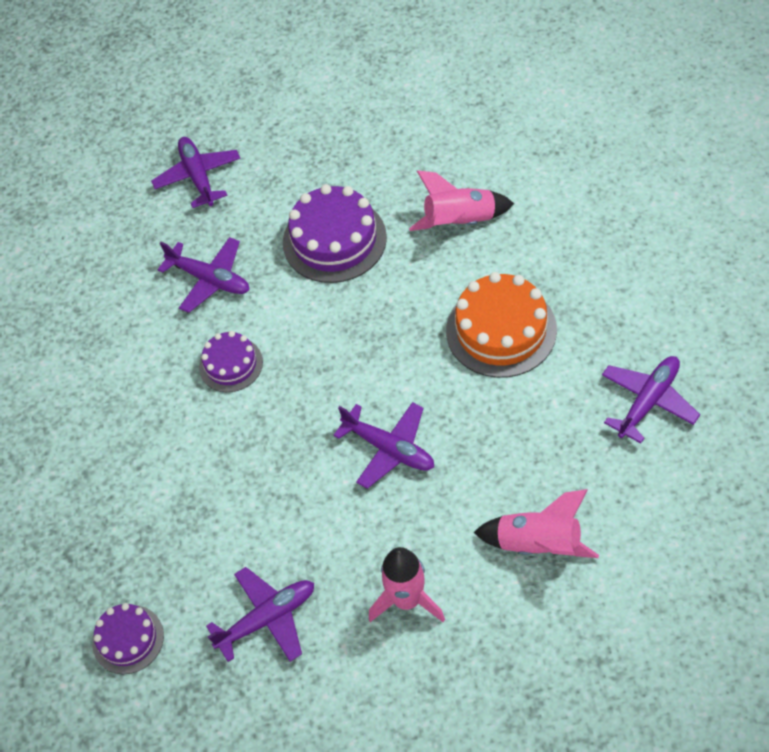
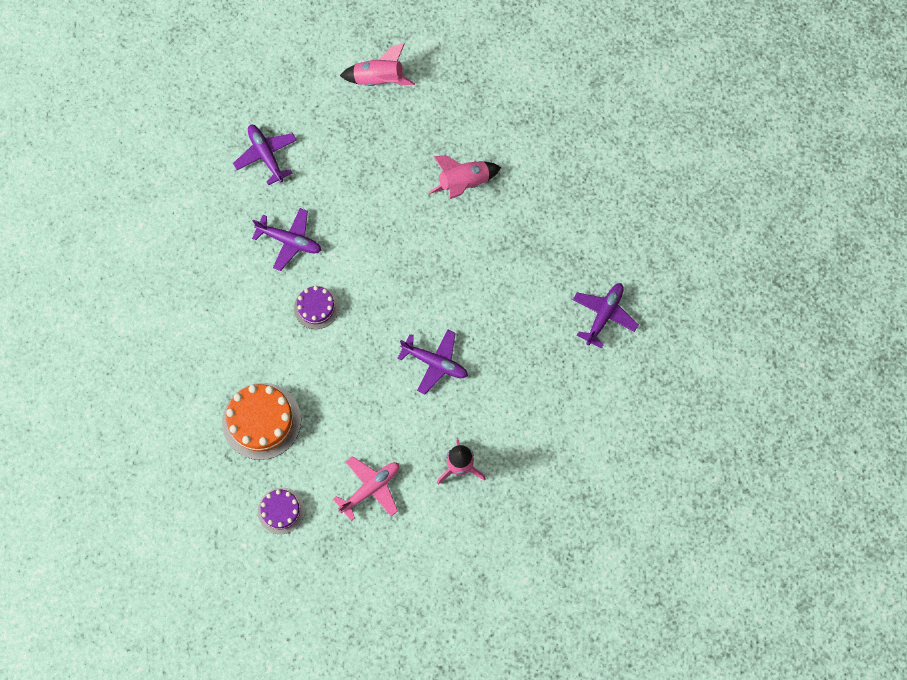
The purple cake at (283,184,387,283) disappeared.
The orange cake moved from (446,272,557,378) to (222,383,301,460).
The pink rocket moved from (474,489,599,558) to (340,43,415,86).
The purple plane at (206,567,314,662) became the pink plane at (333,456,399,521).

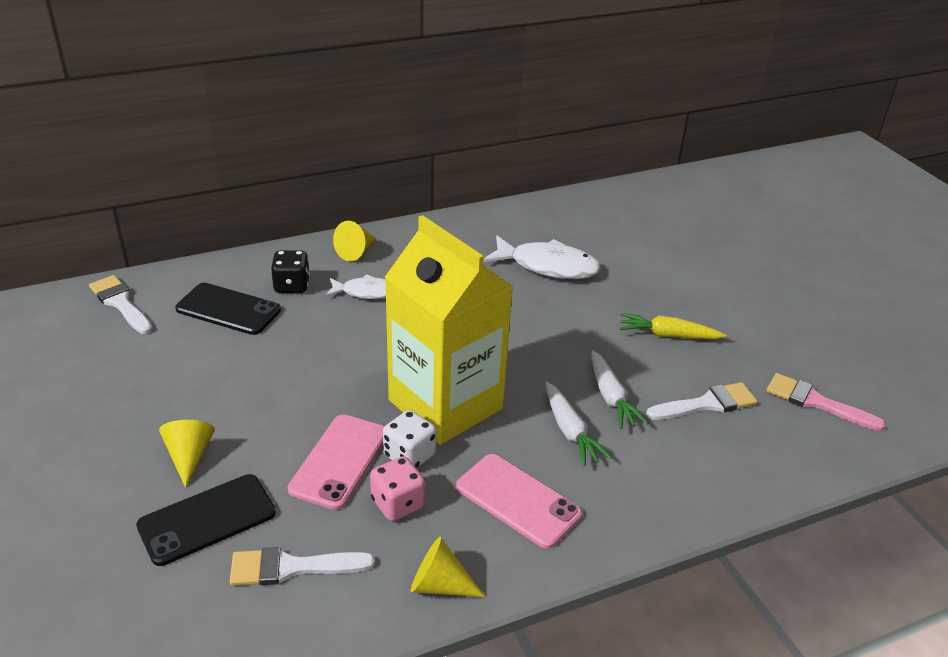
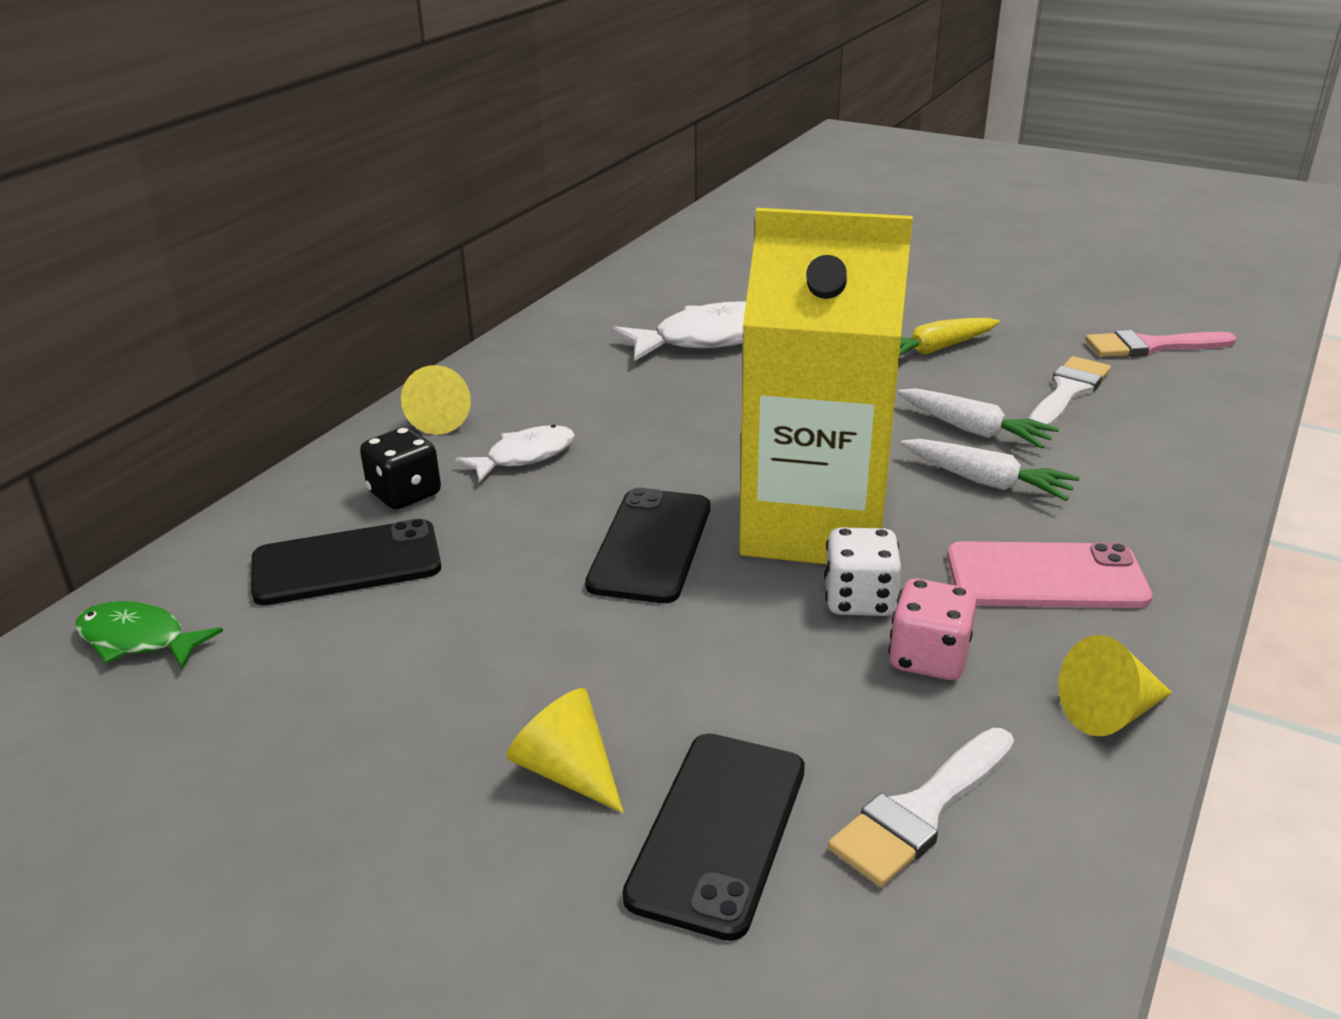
The white brush at (89,275,152,334) was replaced by the green fish at (75,601,223,669).
The pink phone at (288,414,385,510) disappeared.
The black phone at (585,488,710,603) appeared.

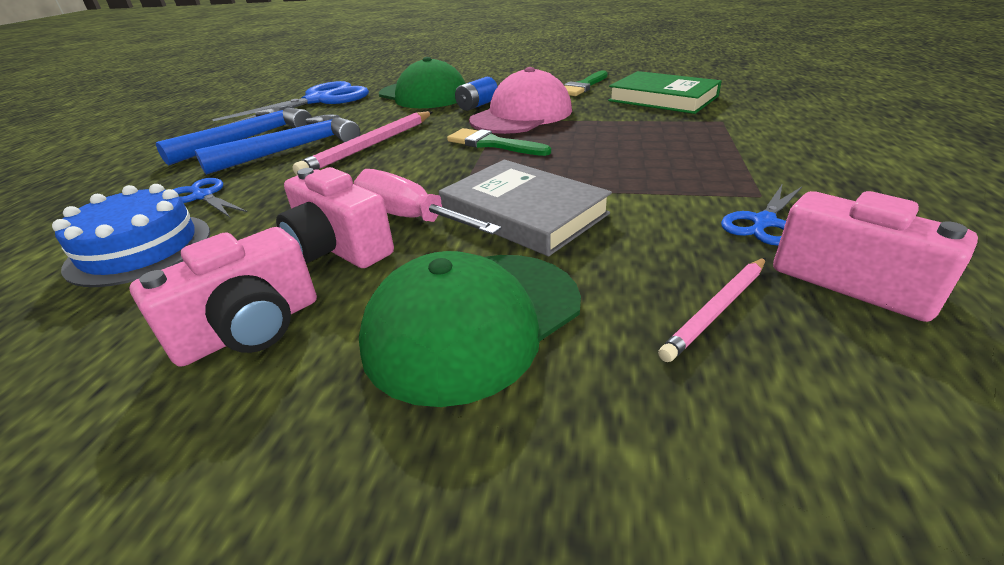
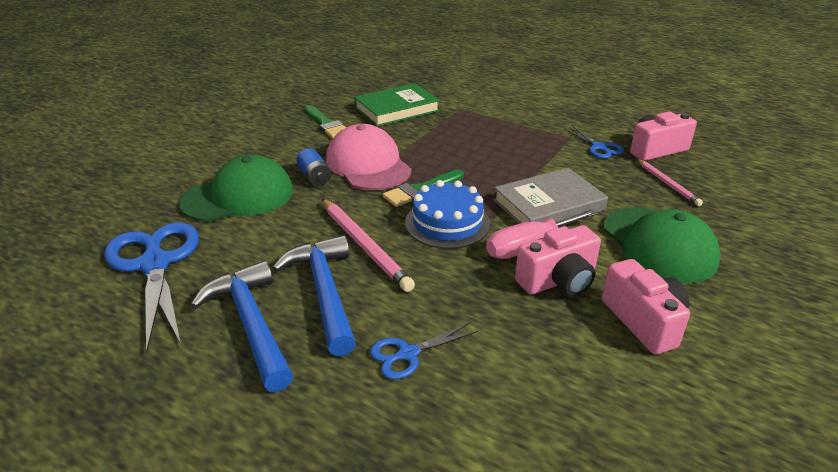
The blue cake moved from (52,184,210,287) to (405,180,490,249).

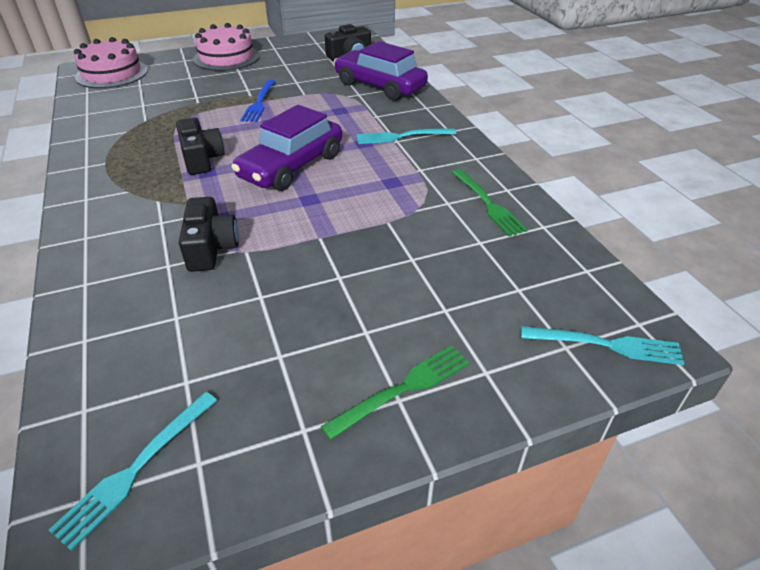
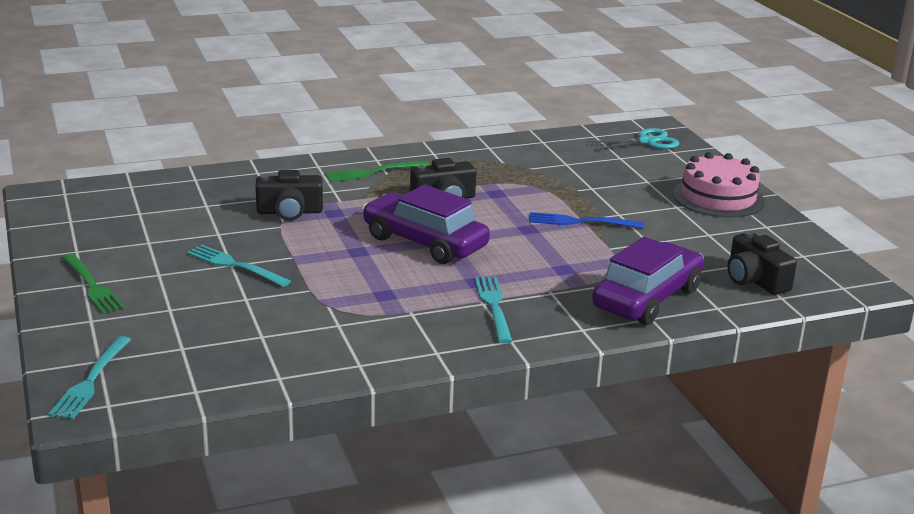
The pink cake at (74,37,148,88) was replaced by the turquoise scissors at (586,128,679,151).
The green fork moved from (452,169,528,237) to (325,161,430,182).
The turquoise fork moved from (49,392,217,551) to (187,245,291,287).

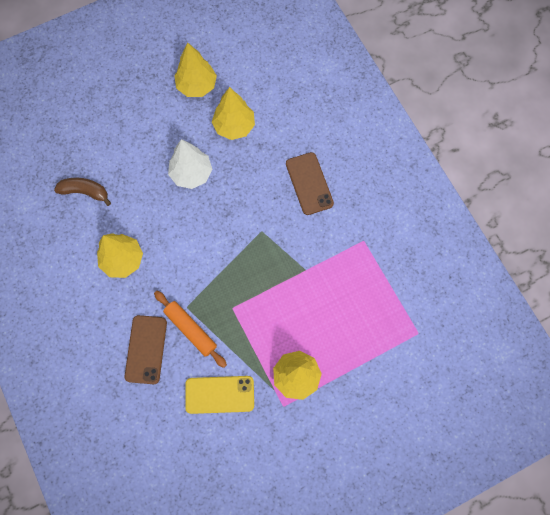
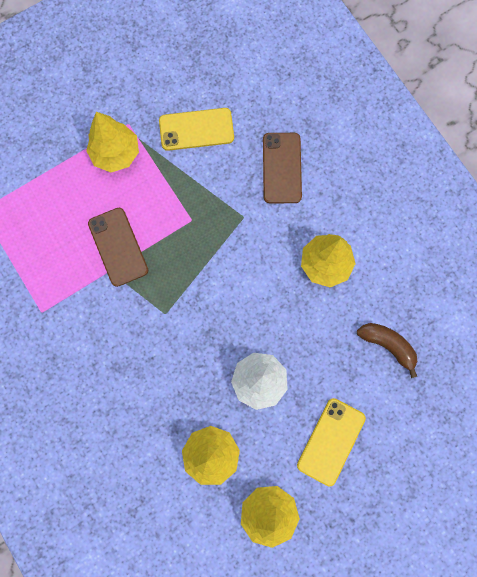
The brown phone moved from (286,152,334,215) to (88,208,148,287).
The brown banana at (54,178,111,206) turned 150 degrees counterclockwise.
The orange rolling pin at (154,291,227,368) disappeared.
The yellow phone at (297,398,366,486) appeared.

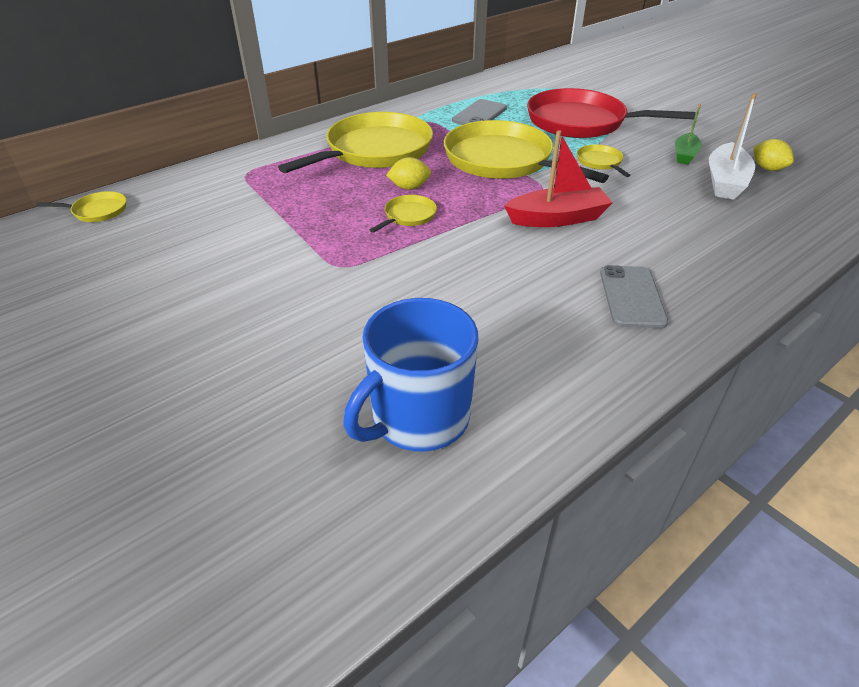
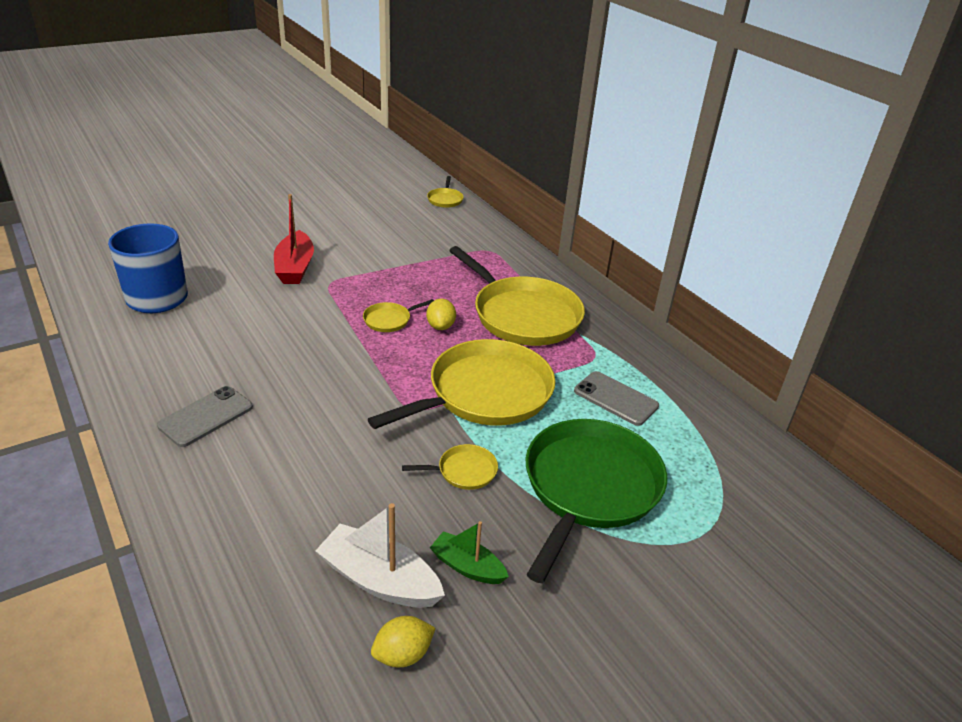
The red pan at (527,88,696,138) became the green pan at (525,419,667,583).
The red boat moved from (504,130,613,227) to (274,194,314,284).
The yellow pan at (370,195,437,233) turned 105 degrees clockwise.
The grey phone at (600,265,668,328) turned 60 degrees counterclockwise.

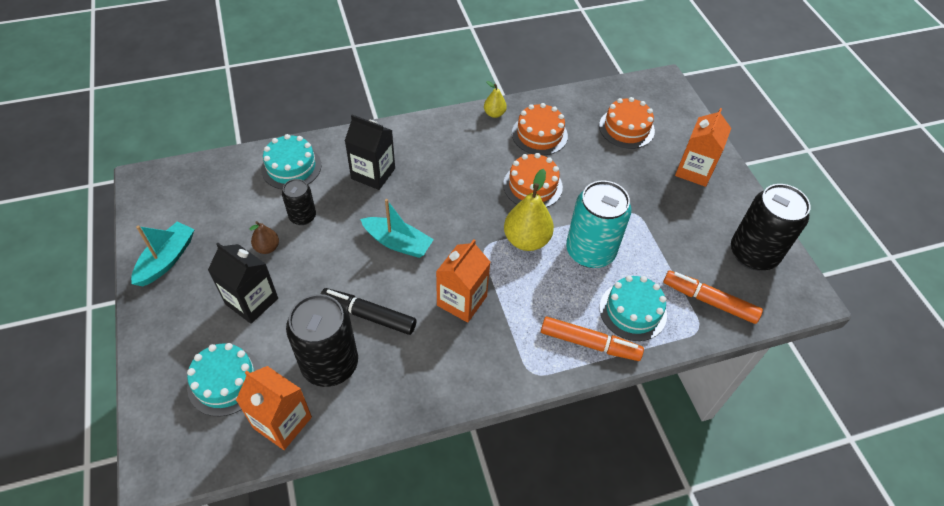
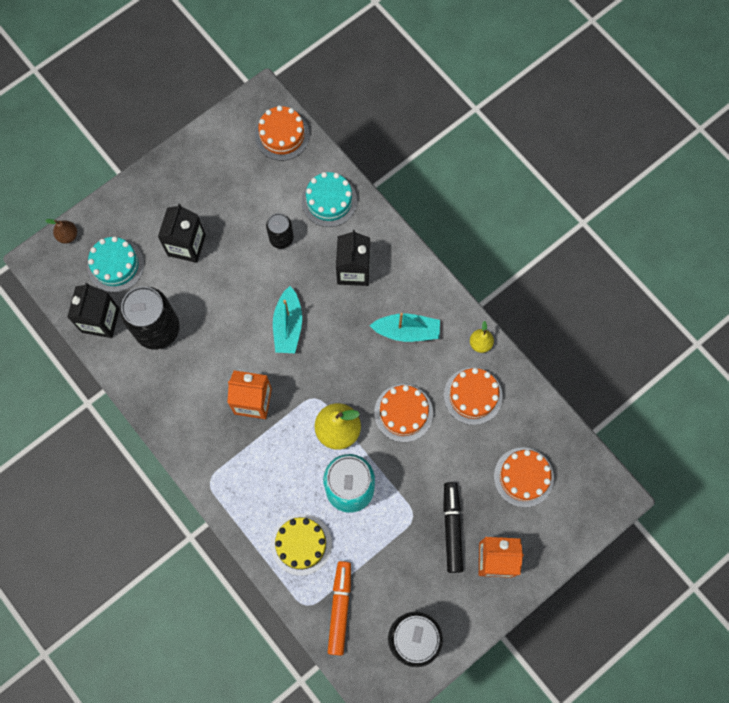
The brown pear moved from (250,221,279,254) to (45,219,77,243).
The turquoise boat moved from (131,222,195,286) to (369,313,440,342).
The turquoise cake at (599,275,667,341) became the yellow cake at (271,514,332,576).
The black marker moved from (321,288,416,335) to (443,482,463,573).
The orange marker at (541,317,644,361) disappeared.
The orange carton at (236,366,312,450) became the black carton at (67,283,120,338).
The orange cake at (255,106,310,161) appeared.

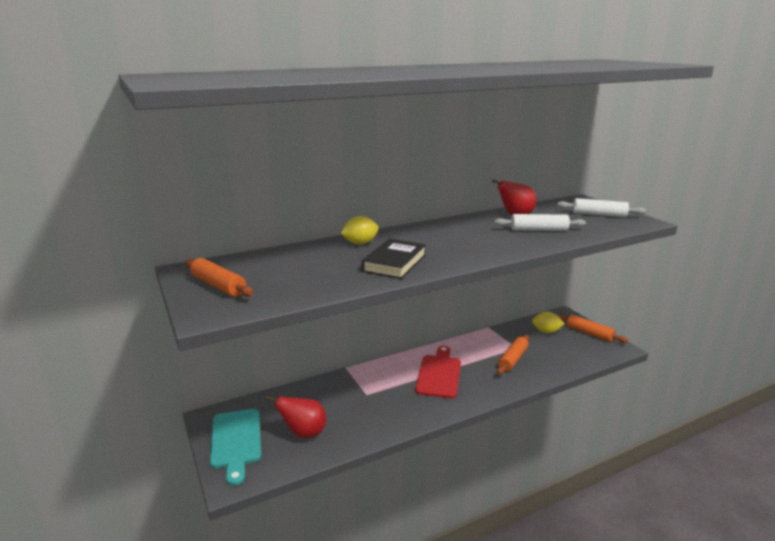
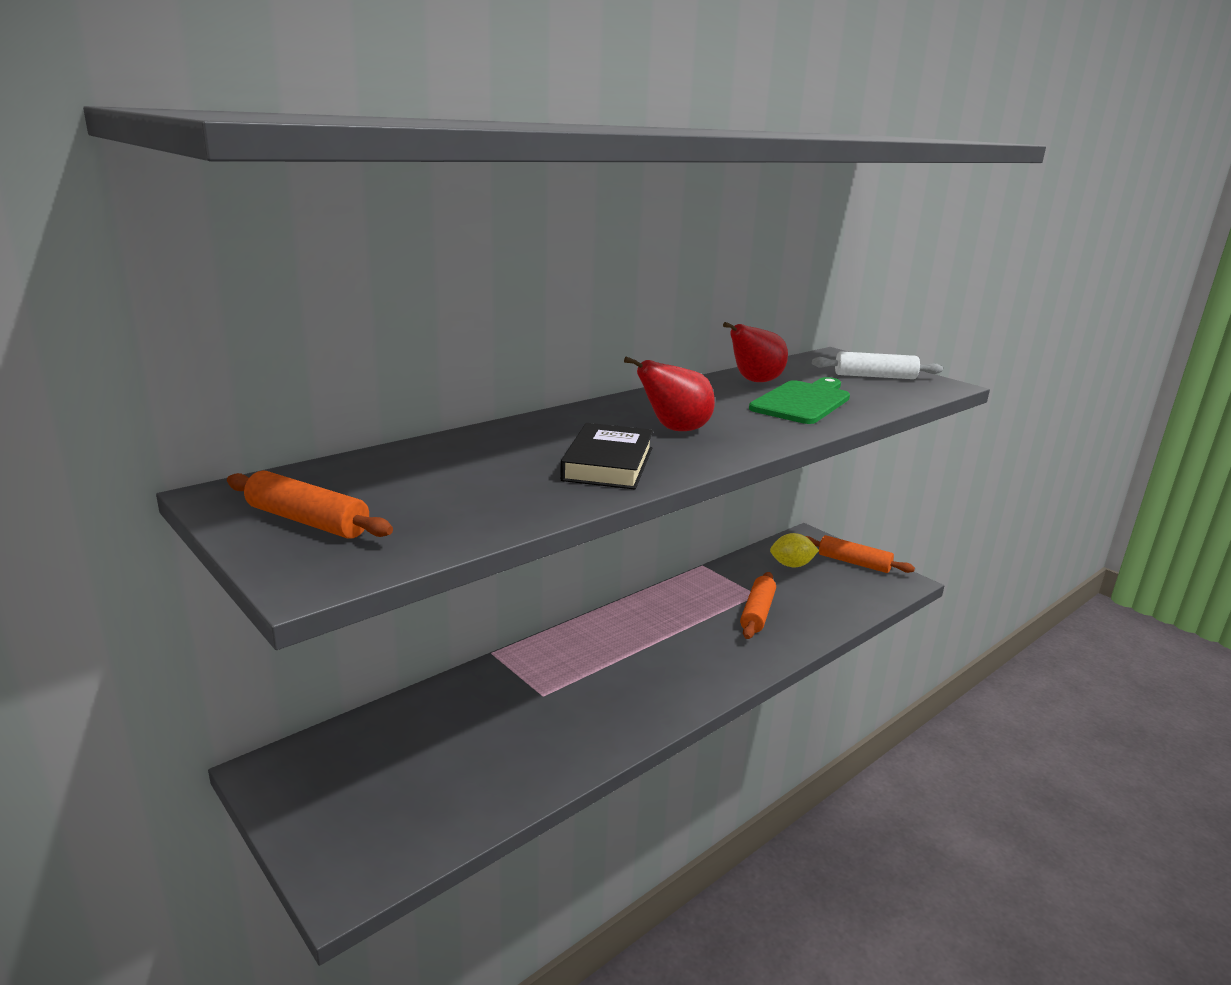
The white rolling pin at (494,214,586,231) was replaced by the green cutting board at (749,377,850,424).
The yellow lemon at (341,216,379,245) disappeared.
The red cutting board at (415,346,461,398) disappeared.
The red pear moved from (265,396,327,438) to (624,357,715,431).
The turquoise cutting board at (210,409,261,486) disappeared.

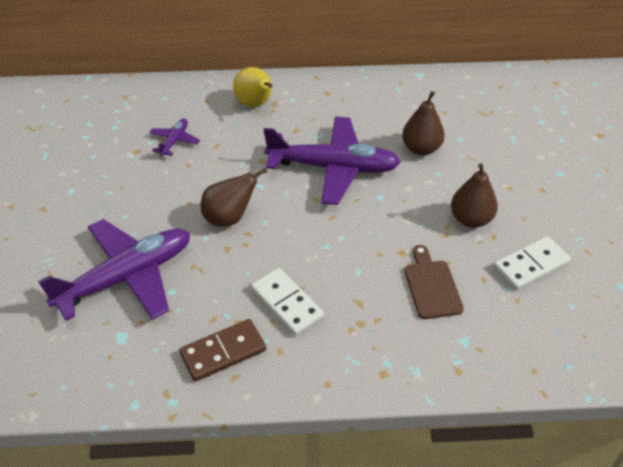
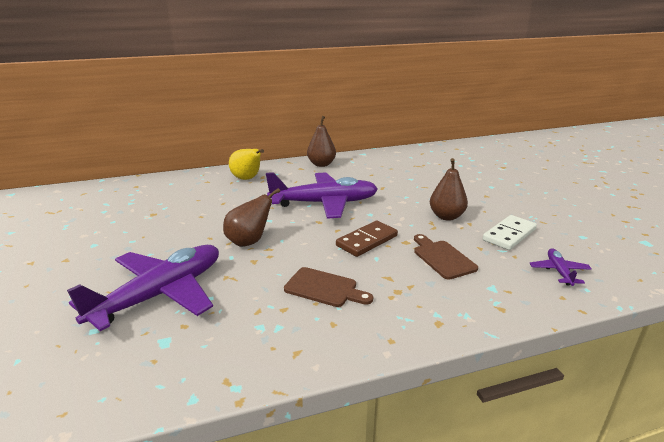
The brown pear moved from (402,91,445,155) to (307,116,336,167).
The purple plane moved from (149,118,200,156) to (529,248,591,286).
The white domino at (251,268,324,336) was replaced by the brown cutting board at (284,267,373,307).
The brown domino moved from (180,319,266,382) to (336,221,398,257).

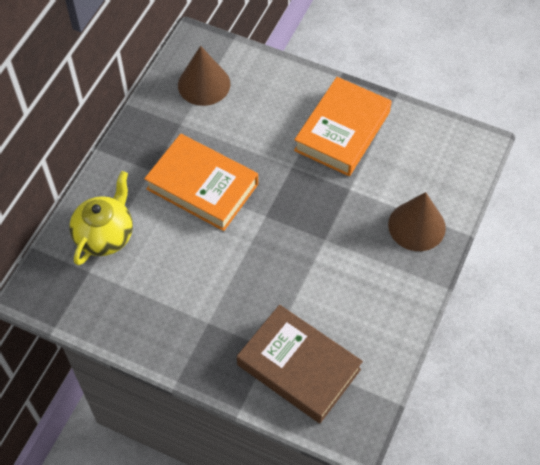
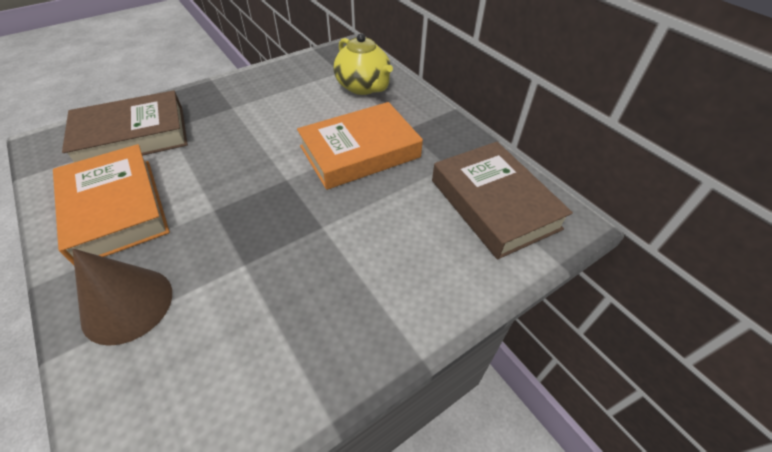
The brown cone at (178,46,230,106) was replaced by the brown book at (432,142,573,259).
The orange book moved from (294,77,392,176) to (53,144,170,265).

